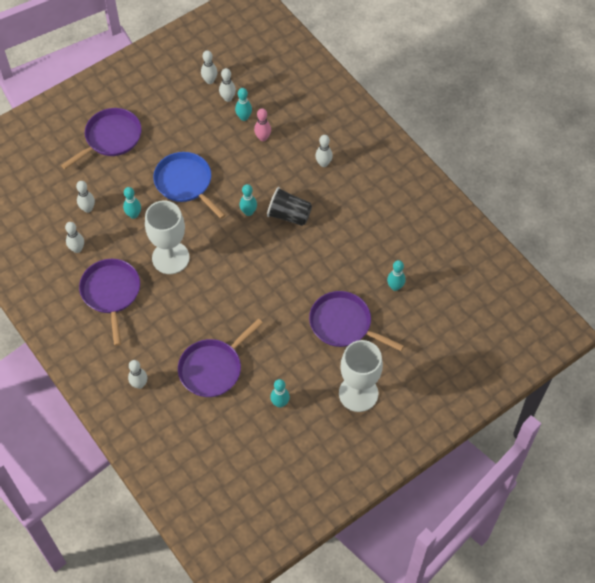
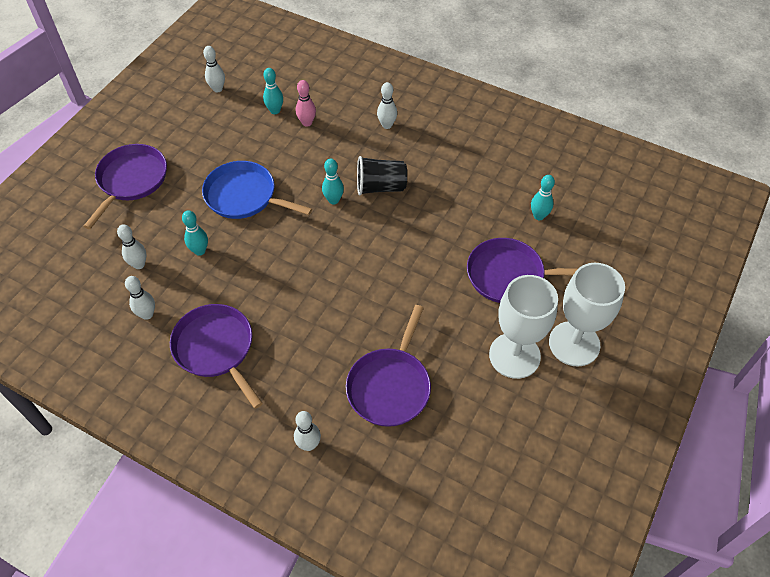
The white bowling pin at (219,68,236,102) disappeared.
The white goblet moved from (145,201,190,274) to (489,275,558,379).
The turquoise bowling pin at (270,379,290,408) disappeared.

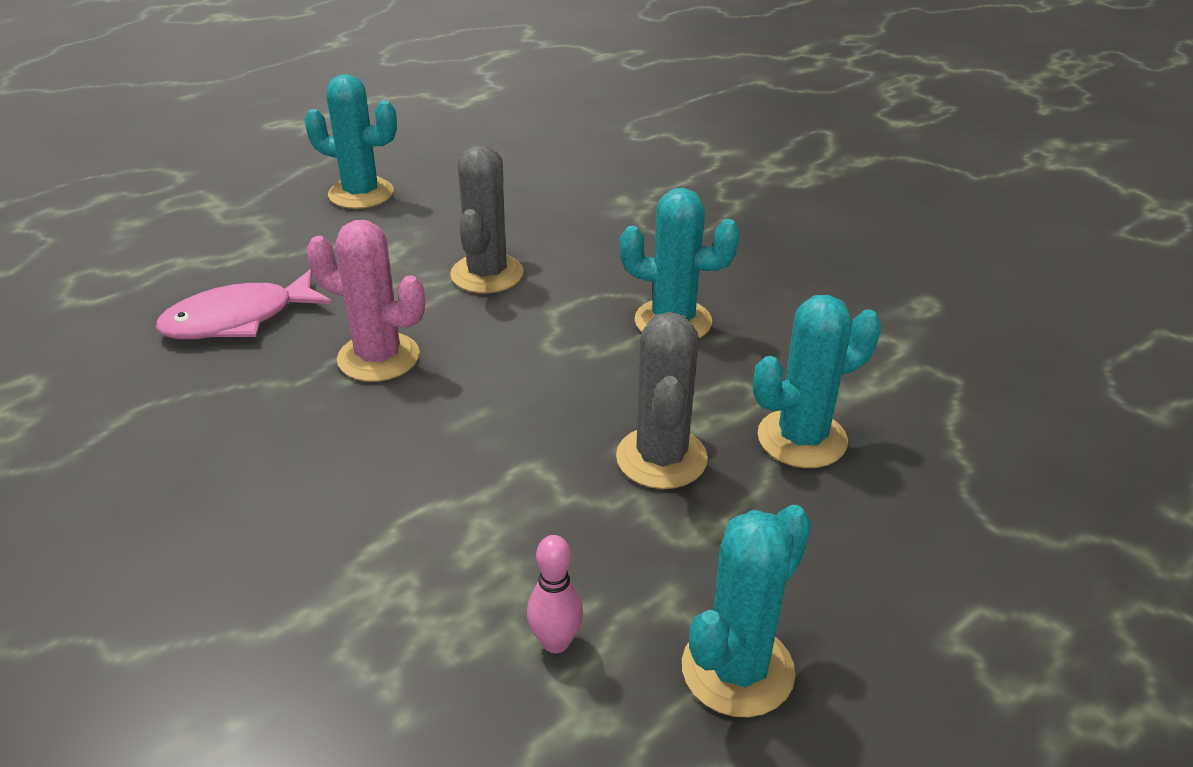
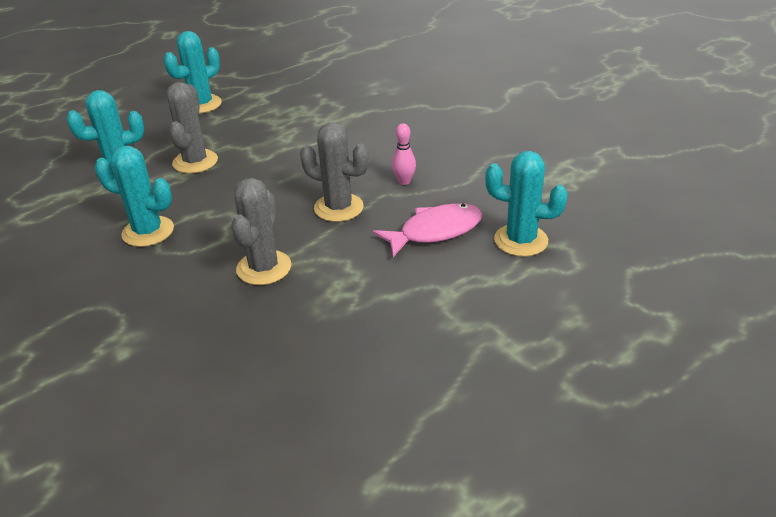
The turquoise cactus moved from (304,74,397,209) to (485,151,568,257).
The pink cactus at (307,220,425,382) became the grey cactus at (300,122,369,222).
The pink bowling pin moved from (527,535,583,653) to (392,123,416,185).

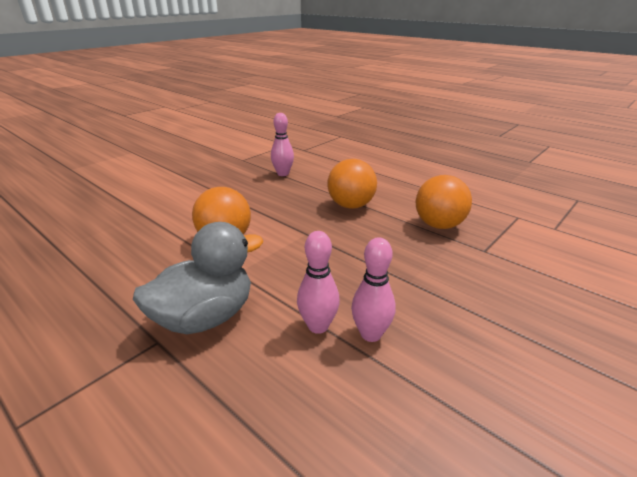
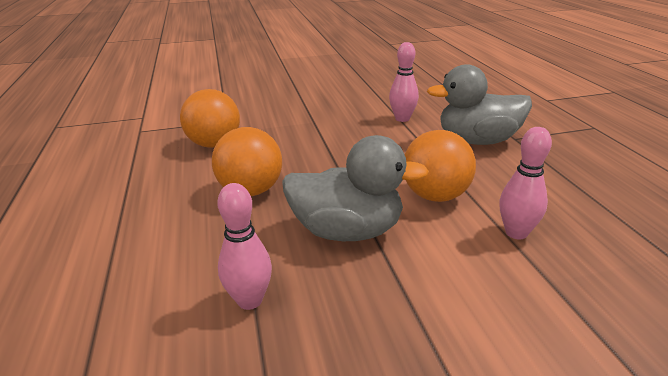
The pink bowling pin moved from (351,237,395,342) to (499,127,552,239).
The grey duck at (282,135,429,241) appeared.

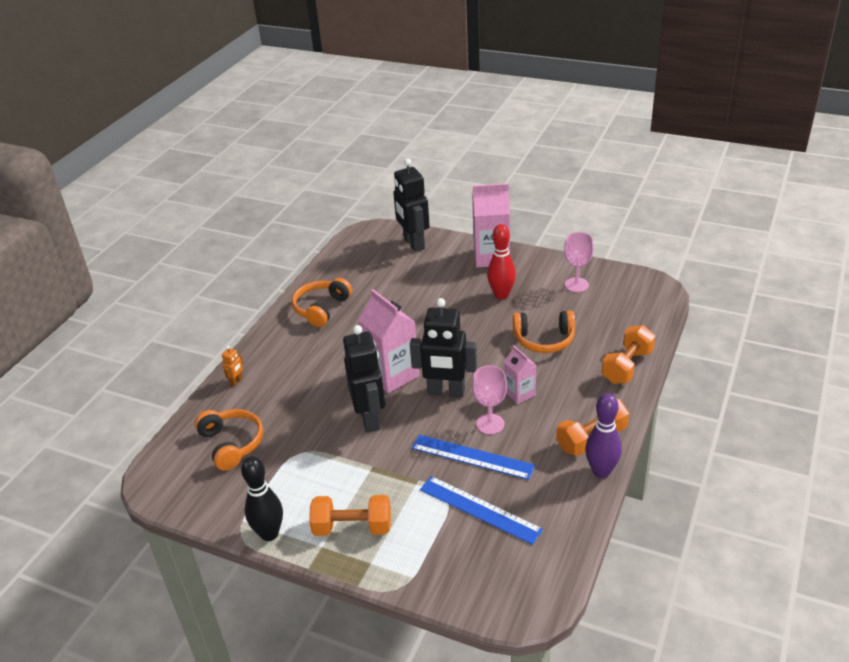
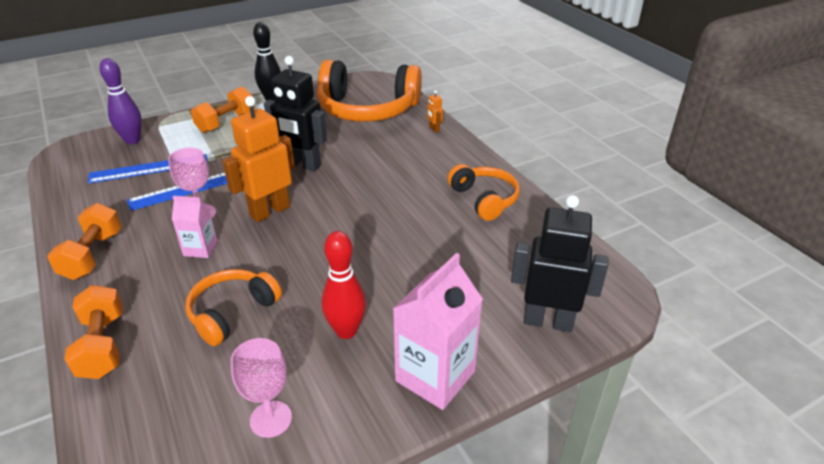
The pink carton at (358,289,419,393) disappeared.
The black robot at (410,298,477,398) became the orange robot at (223,96,295,222).
The purple bowling pin moved from (585,393,622,478) to (99,58,142,144).
The orange headphones at (195,409,263,471) changed to 1.83 times the size.

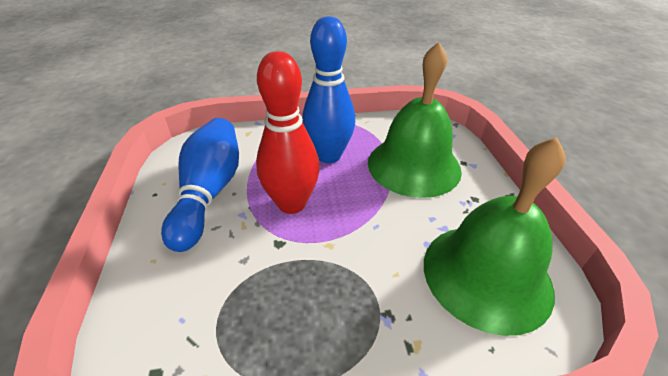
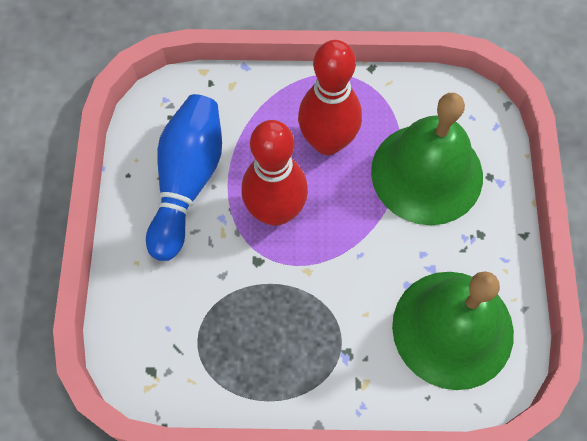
The blue bowling pin at (302,16,355,163) became the red bowling pin at (298,40,362,155).

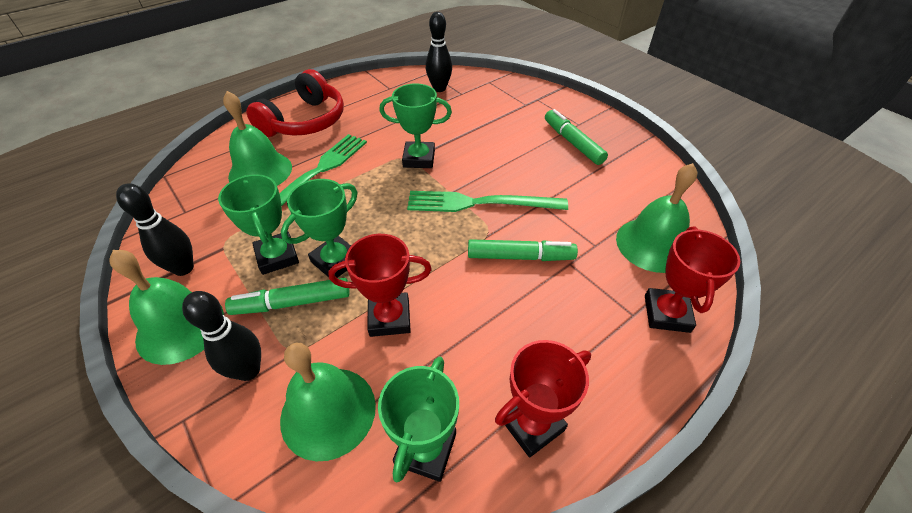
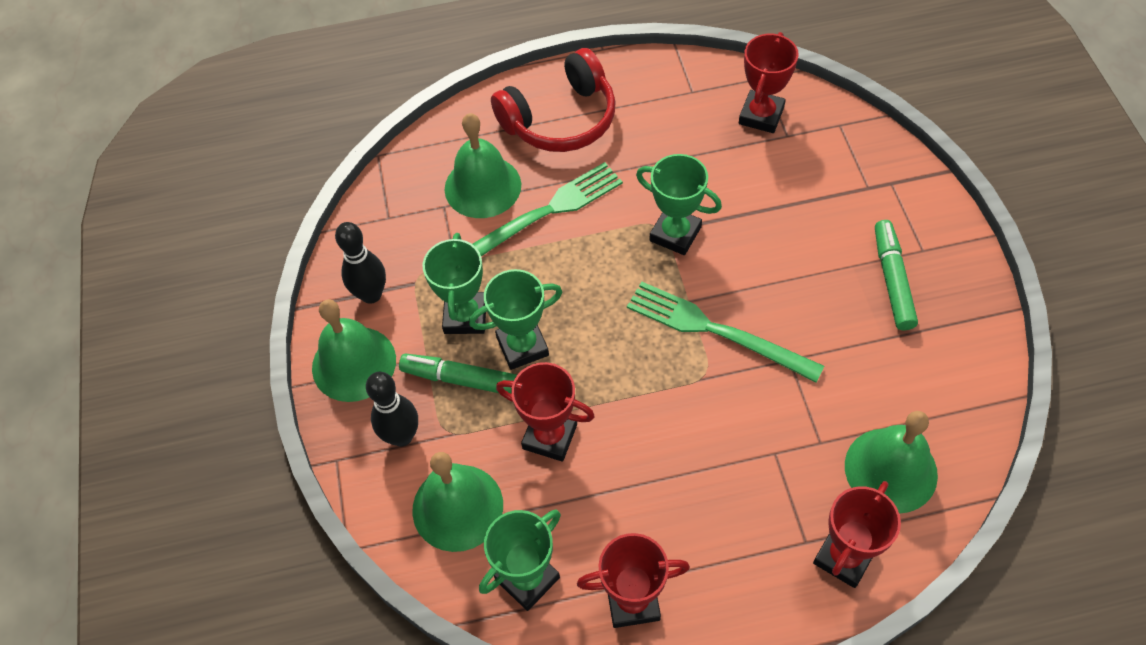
The black bowling pin at (426,12,452,92) was replaced by the red trophy at (739,32,799,133).
The green marker at (468,239,578,261) disappeared.

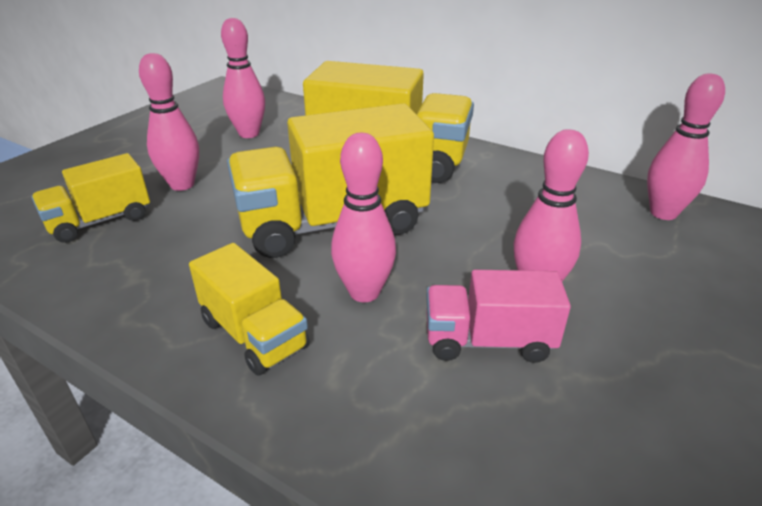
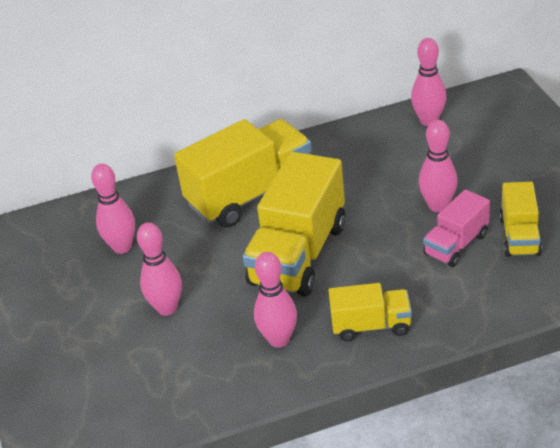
The pink bowling pin moved from (331,133,396,302) to (254,252,297,348).
The yellow truck moved from (31,153,150,243) to (499,182,542,257).

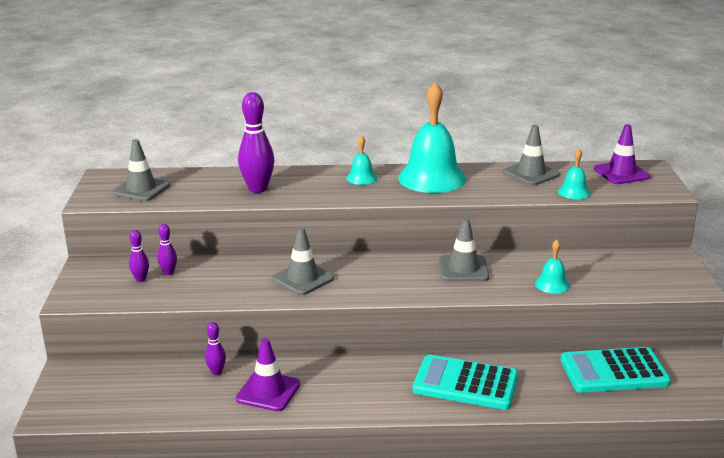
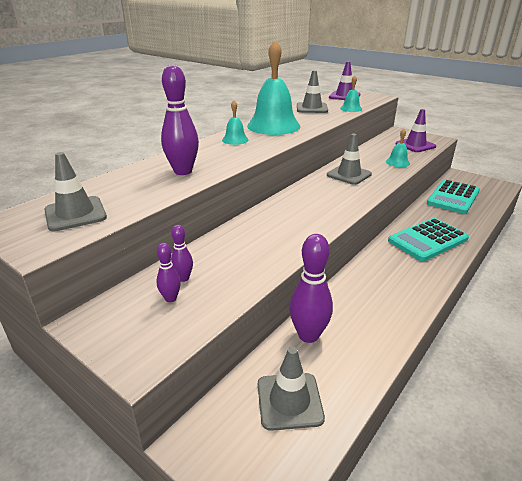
The grey traffic cone moved from (272,227,334,295) to (258,347,325,431).
The purple bowling pin at (205,322,226,375) changed to 1.97 times the size.
The purple traffic cone moved from (236,338,300,411) to (396,109,436,152).

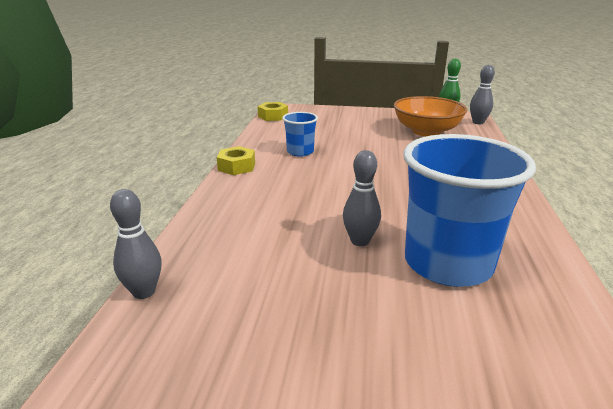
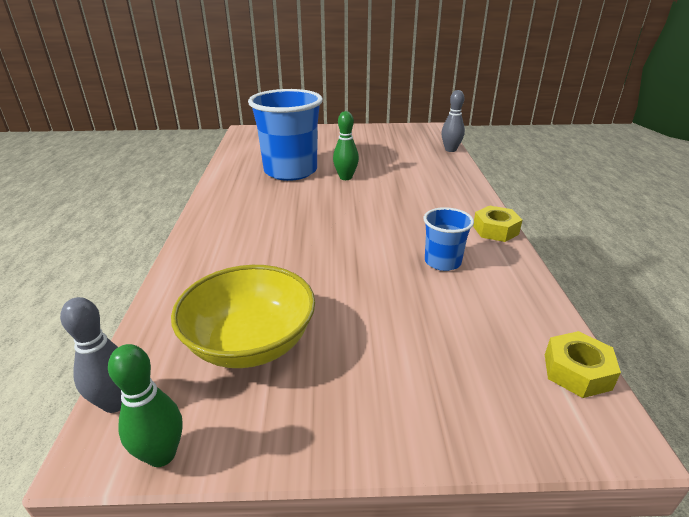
The orange bowl at (394,96,467,136) became the yellow bowl at (171,265,315,368).
The grey bowling pin at (343,150,381,246) became the green bowling pin at (333,111,359,180).

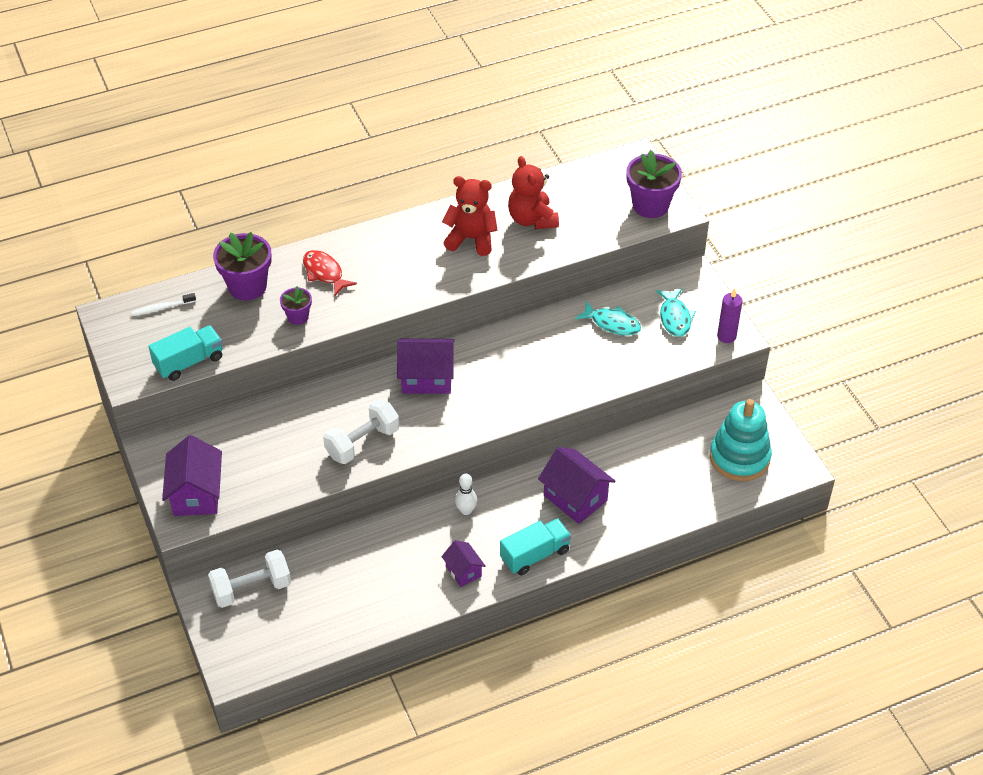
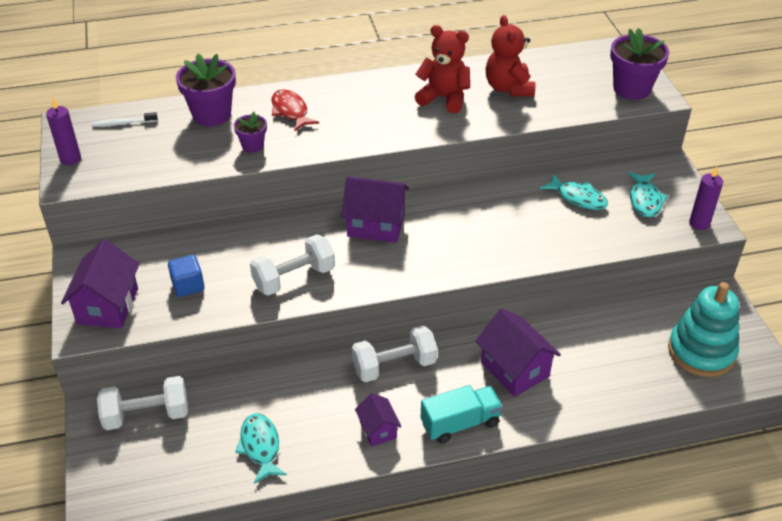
The turquoise truck at (148,325,222,381) disappeared.
The white bowling pin at (455,474,477,515) was replaced by the white dumbbell at (352,325,438,382).
The purple candle at (46,97,81,165) appeared.
The blue cube at (168,255,205,297) appeared.
The turquoise fish at (235,413,287,484) appeared.

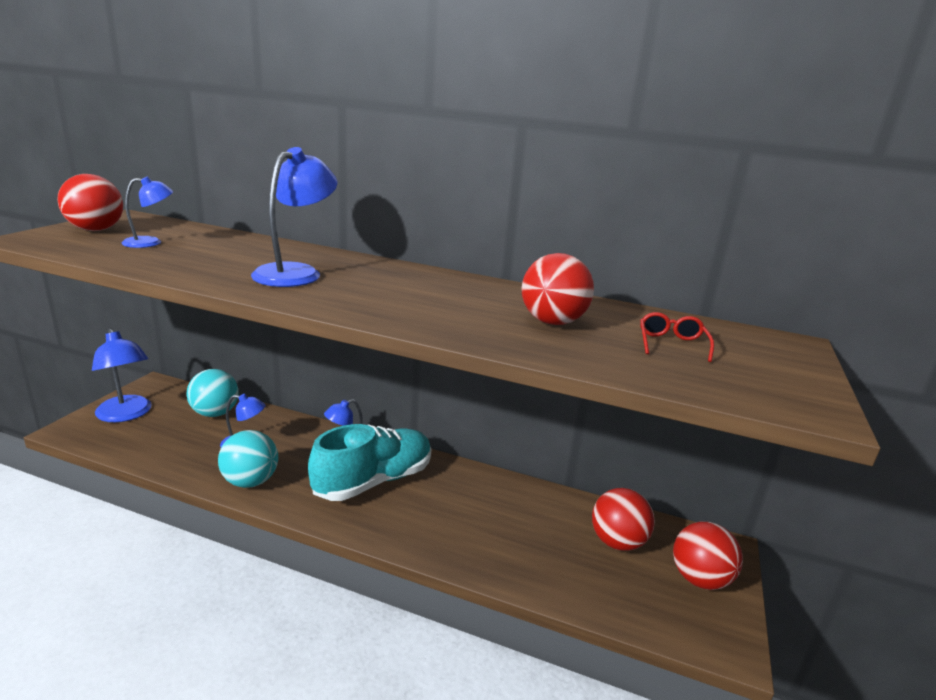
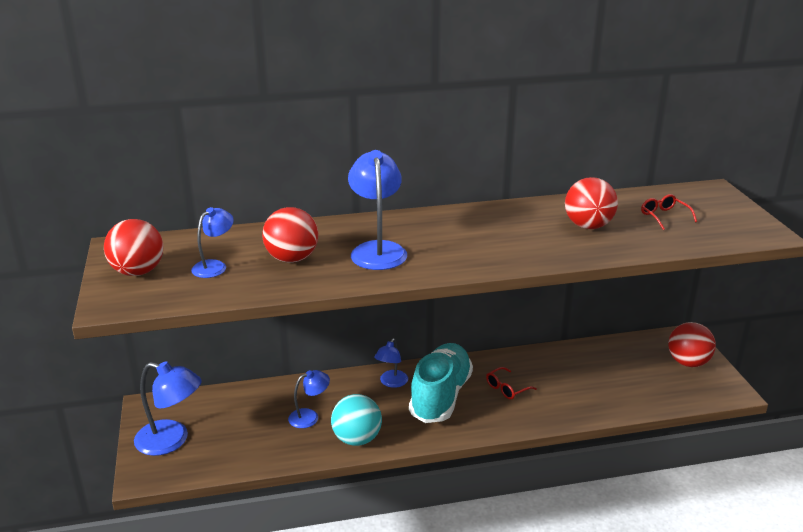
The turquoise ball at (186,369,239,417) disappeared.
The red ball moved from (592,488,655,551) to (262,207,318,263).
The red glasses at (486,367,537,400) appeared.

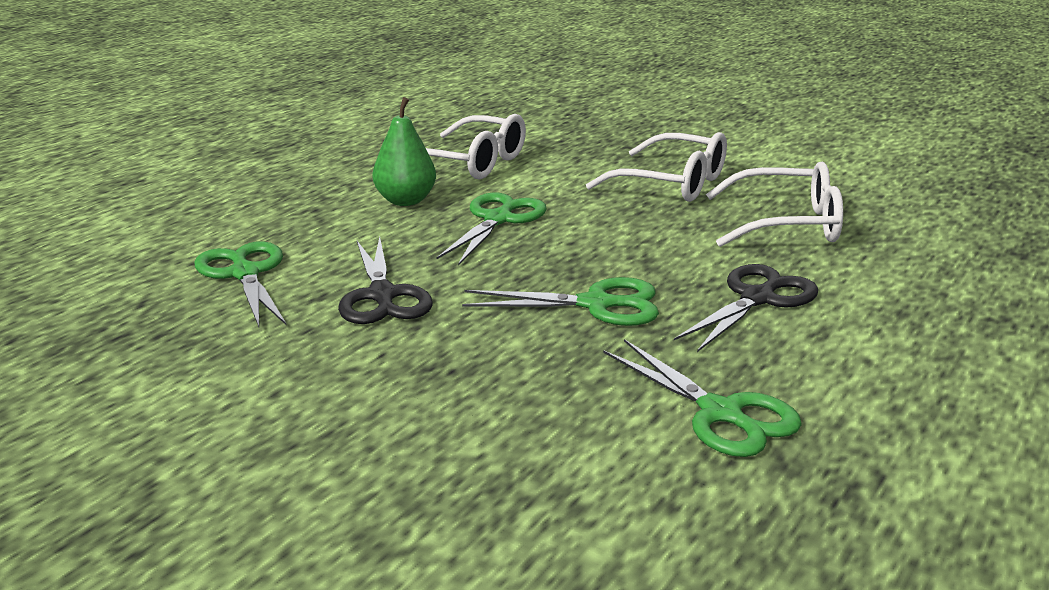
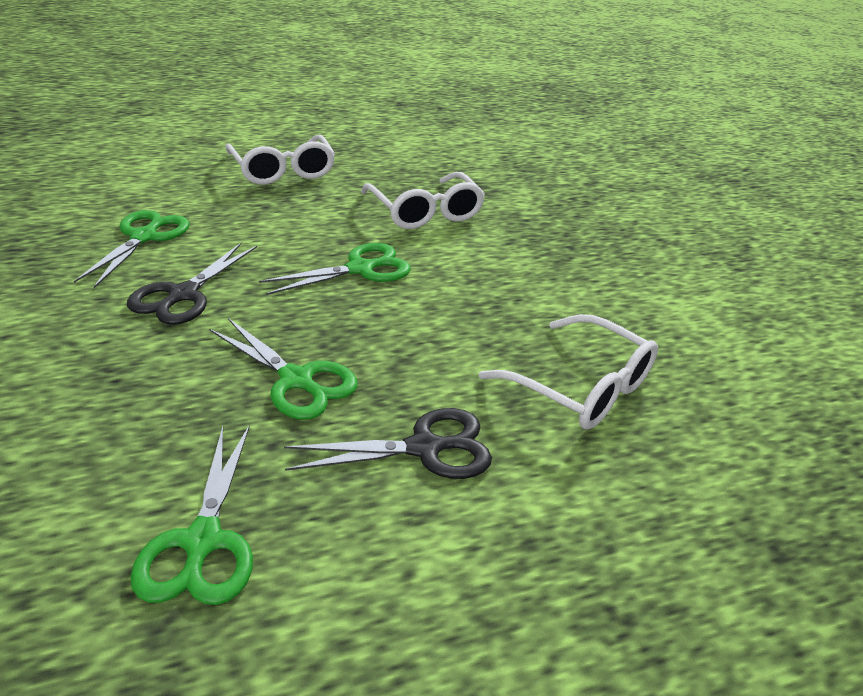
The green pear at (372,97,436,206) disappeared.
The white glasses moved from (586,132,727,202) to (225,135,335,185).

